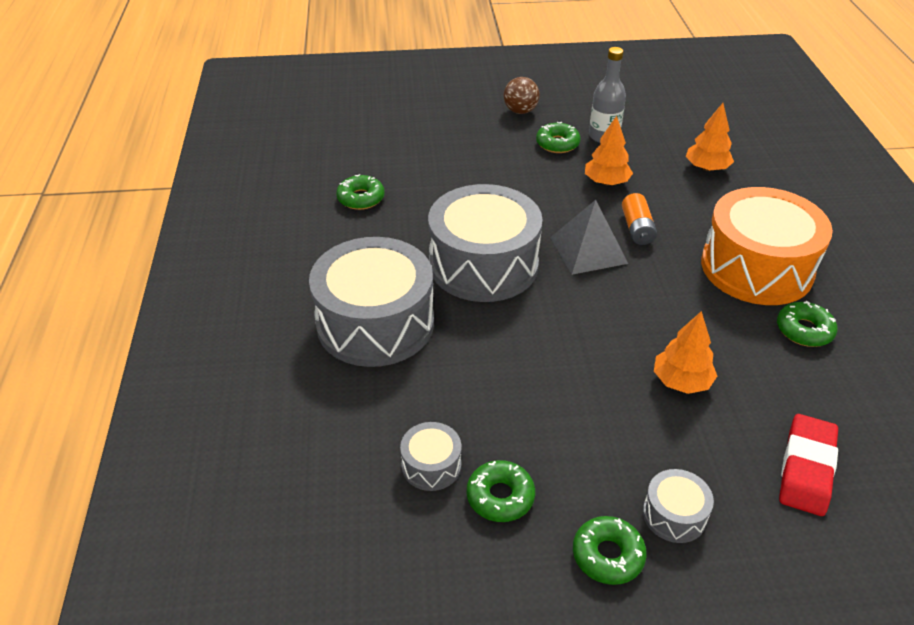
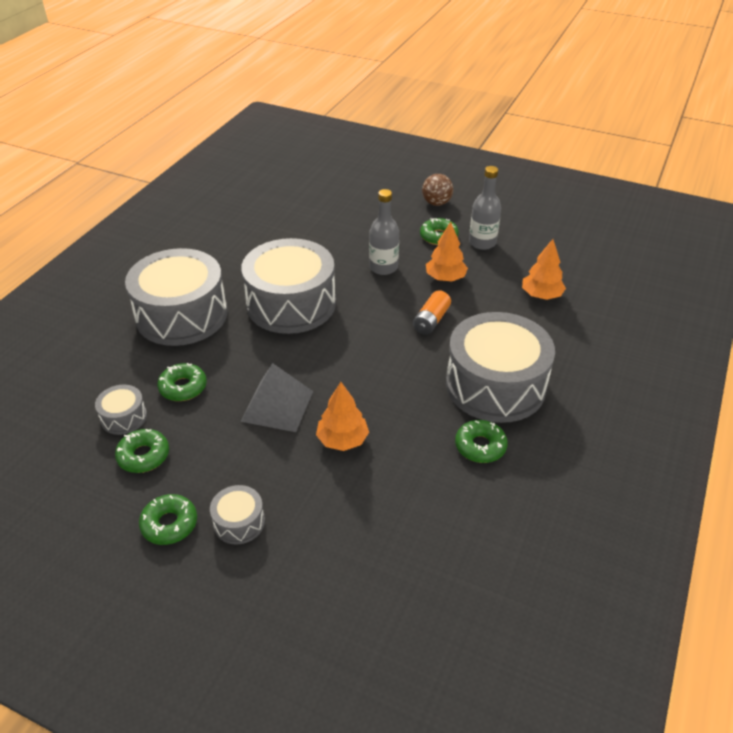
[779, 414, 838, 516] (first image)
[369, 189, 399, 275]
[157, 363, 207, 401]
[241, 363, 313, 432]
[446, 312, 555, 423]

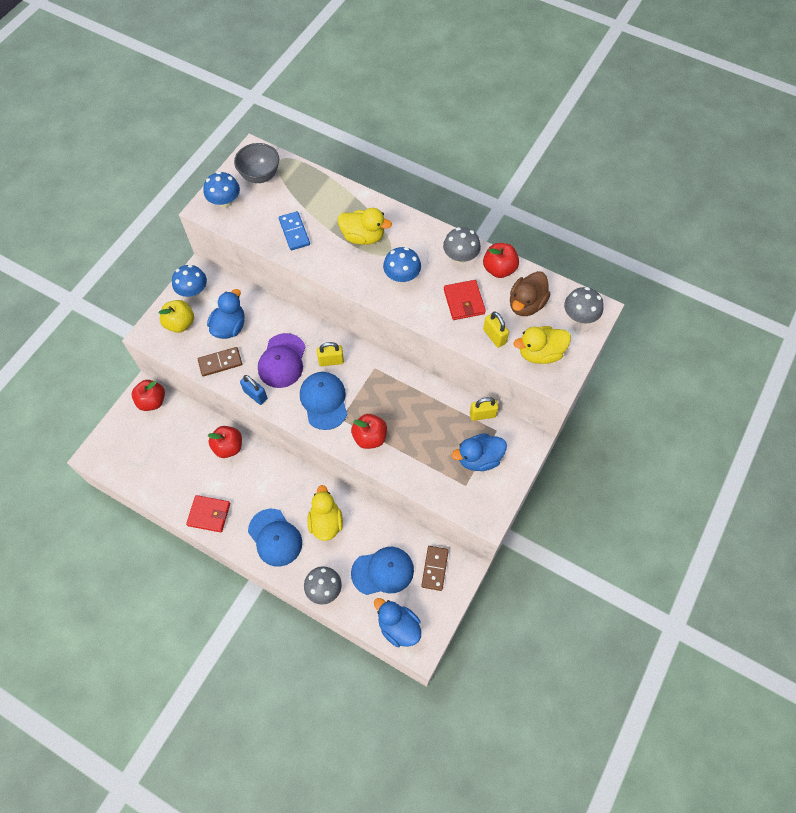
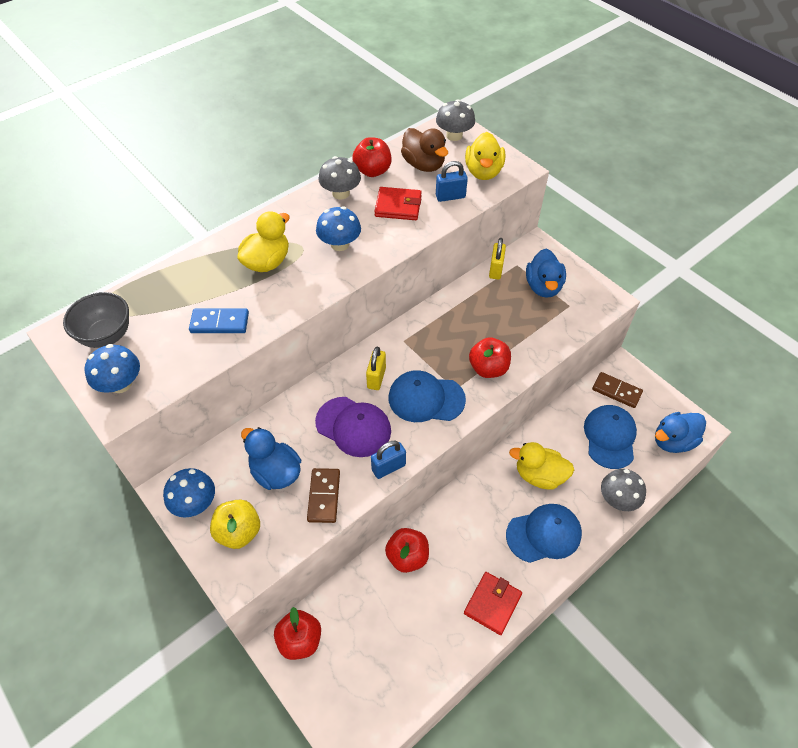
[436, 161, 468, 202]

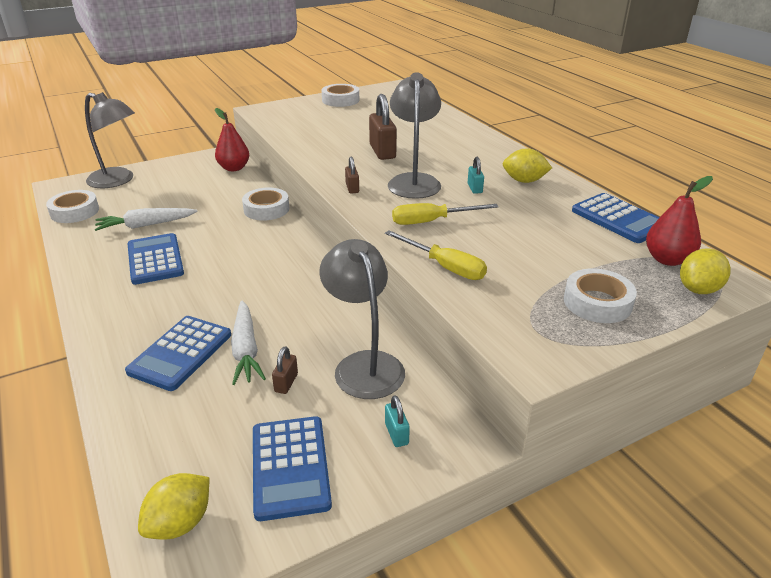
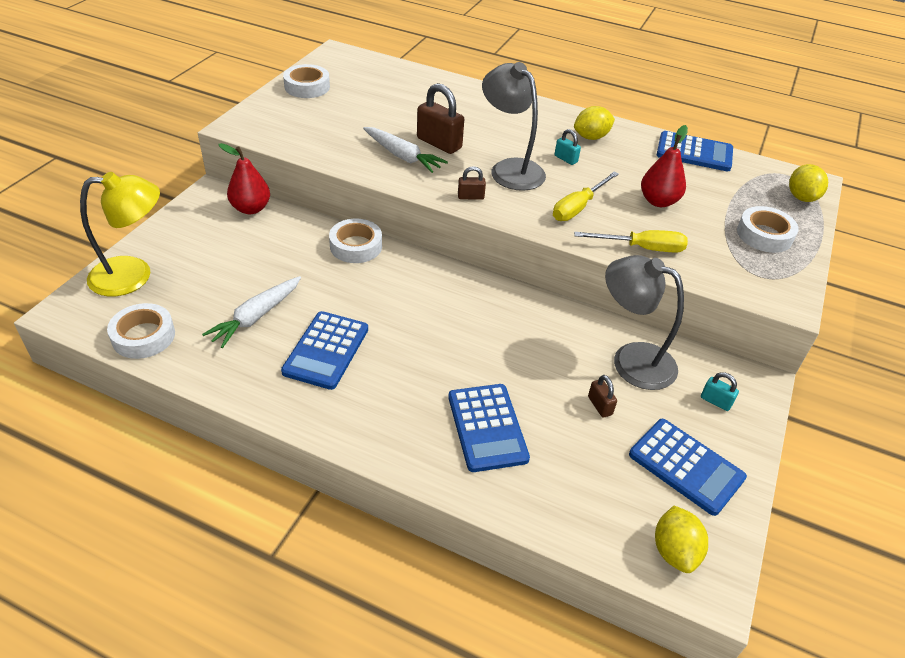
[363, 127, 448, 173]
[641, 125, 688, 207]
[80, 172, 160, 296]
[281, 311, 368, 390]
[458, 166, 486, 200]

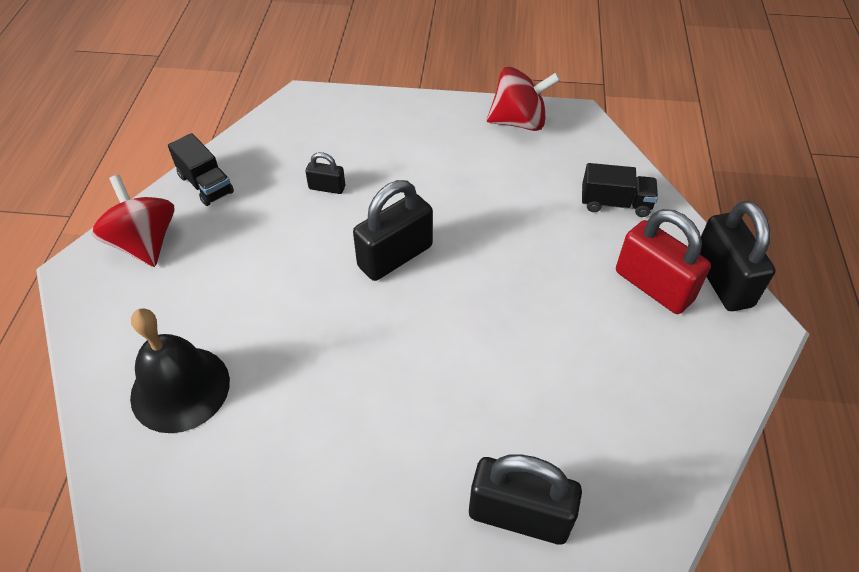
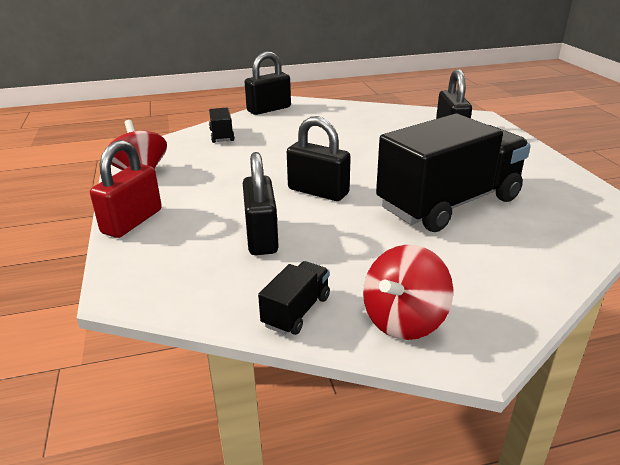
[130, 309, 230, 433] (first image)
[376, 114, 531, 232]
[90, 140, 162, 238]
[243, 152, 279, 255]

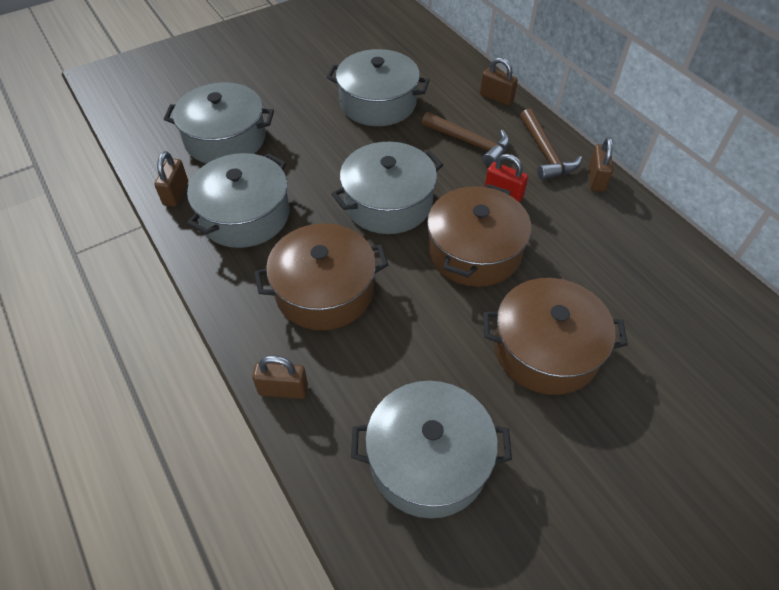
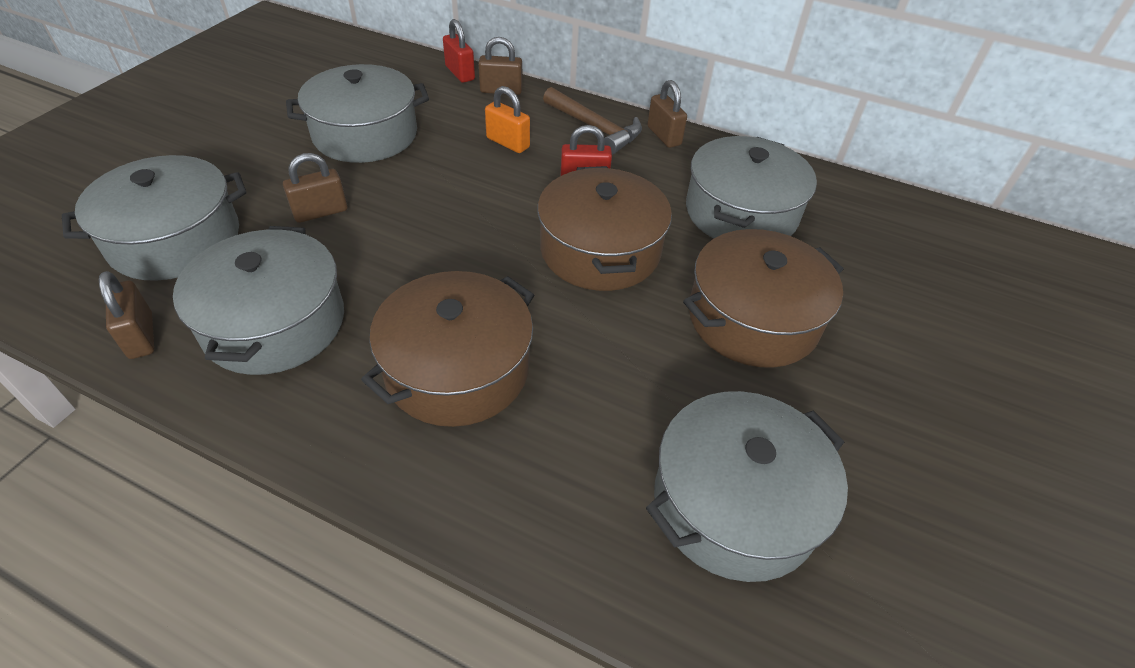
[443, 19, 475, 83]
[283, 153, 347, 223]
[686, 136, 817, 239]
[485, 86, 530, 153]

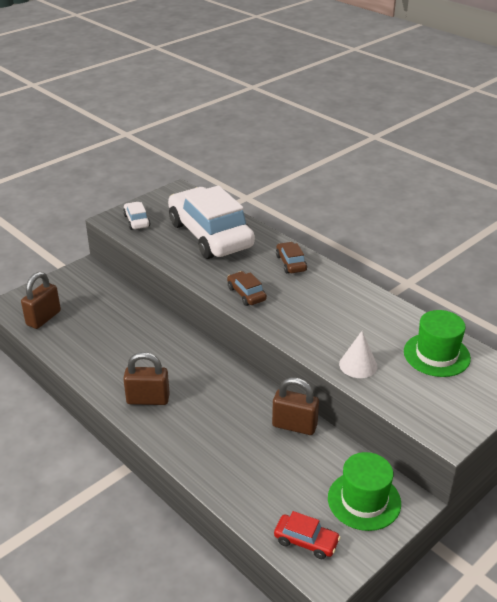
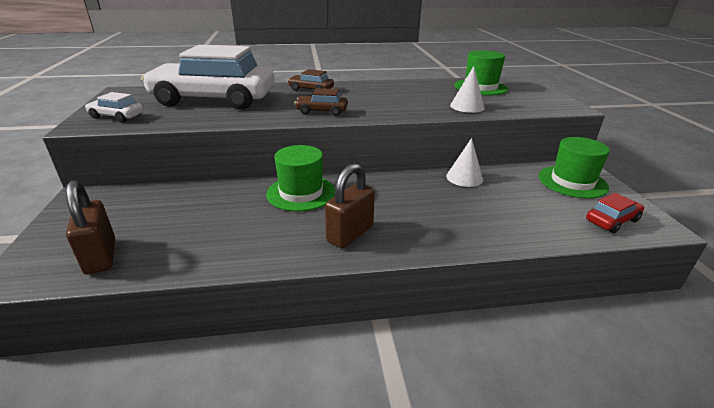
[266, 145, 335, 212]
[446, 138, 483, 187]

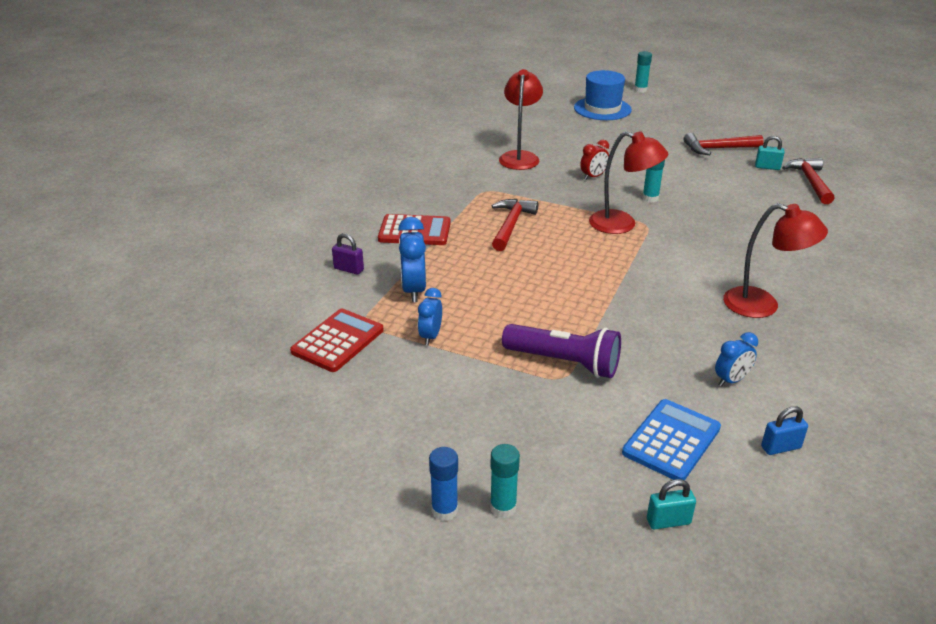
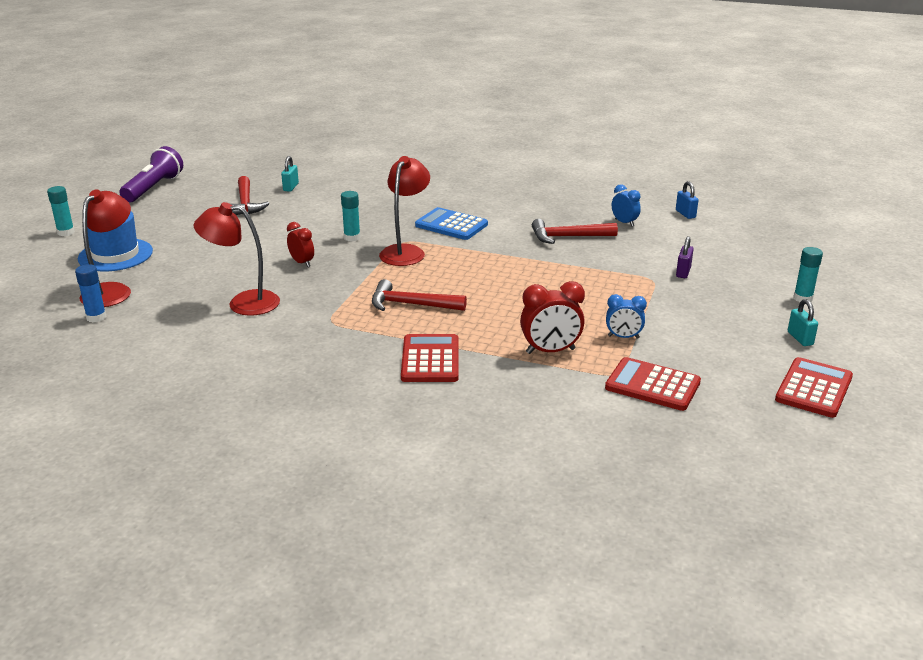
[775, 357, 853, 418]
[676, 236, 694, 278]
[75, 264, 106, 323]
[119, 146, 183, 202]
[415, 207, 488, 240]
[788, 299, 818, 346]
[80, 189, 131, 307]
[532, 219, 618, 244]
[520, 281, 585, 354]

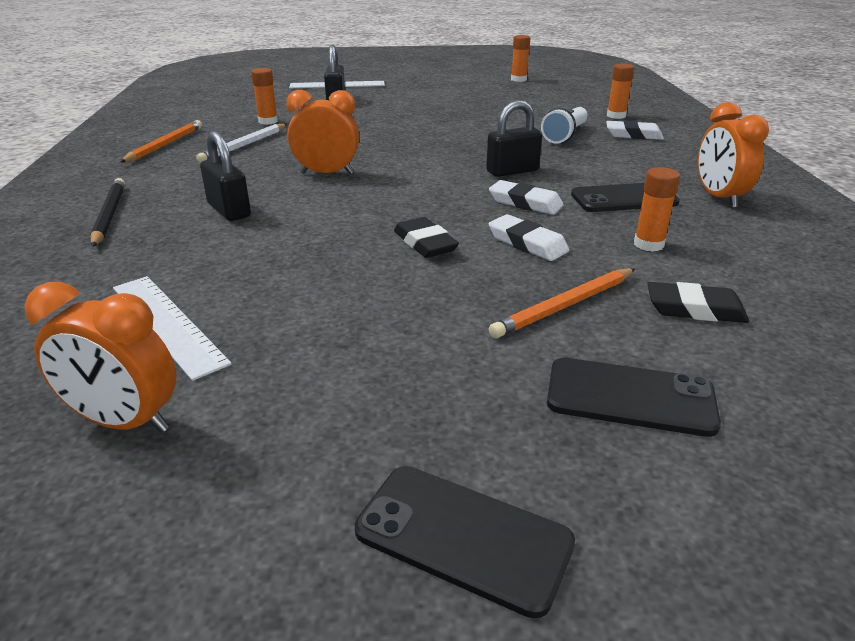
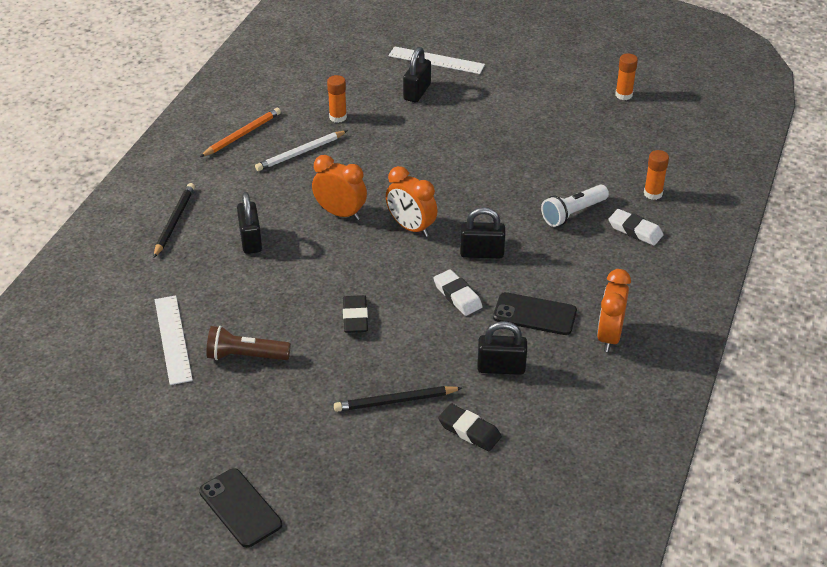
[489, 214, 569, 261] (first image)
[547, 358, 721, 437] (first image)
[206, 326, 291, 360]
[386, 166, 438, 237]
[477, 321, 527, 375]
[334, 386, 462, 412]

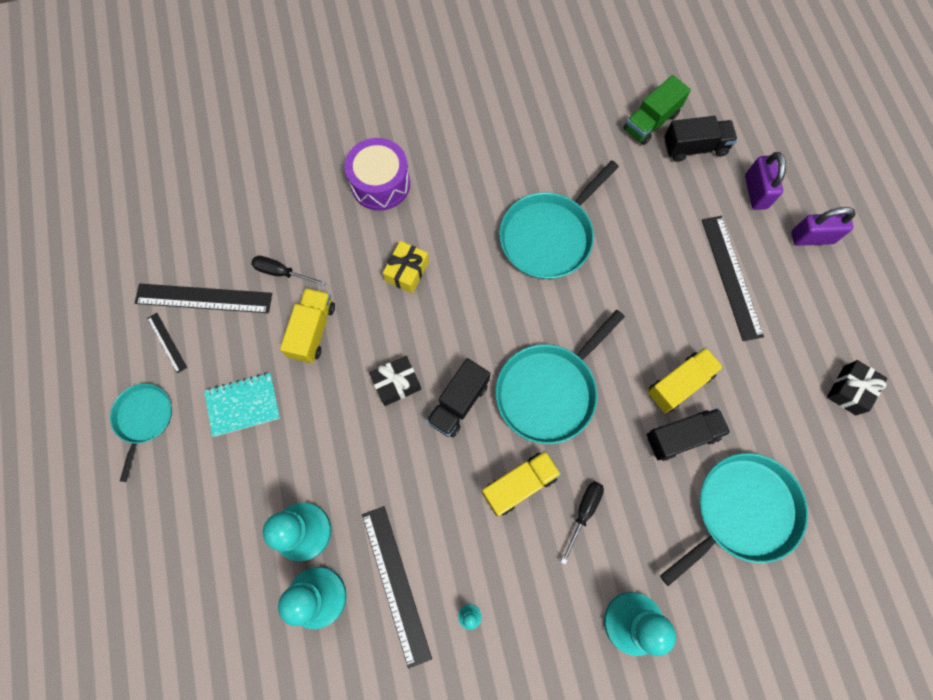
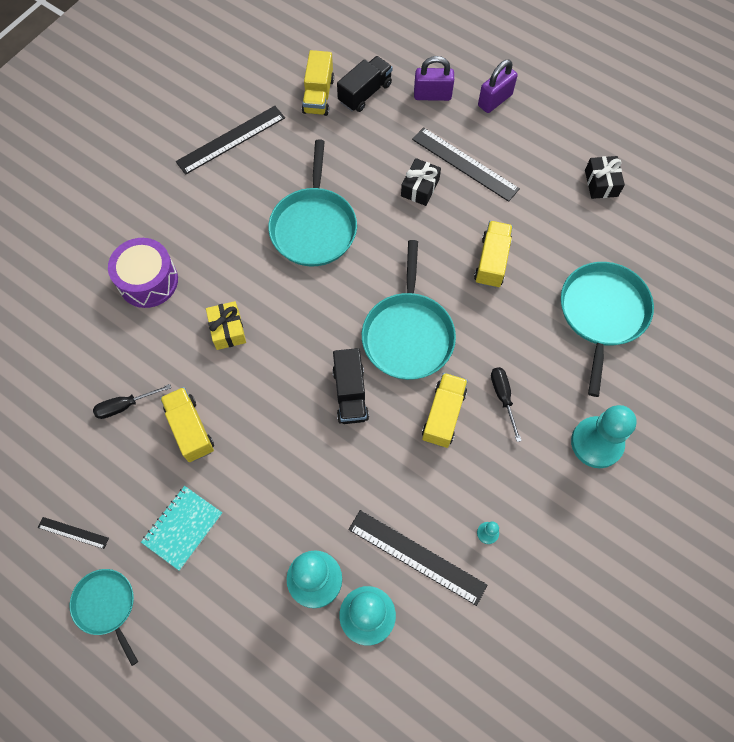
[647, 408, 730, 461] (first image)
[176, 106, 285, 175]
[401, 158, 441, 206]
[302, 50, 334, 116]
[414, 56, 454, 101]

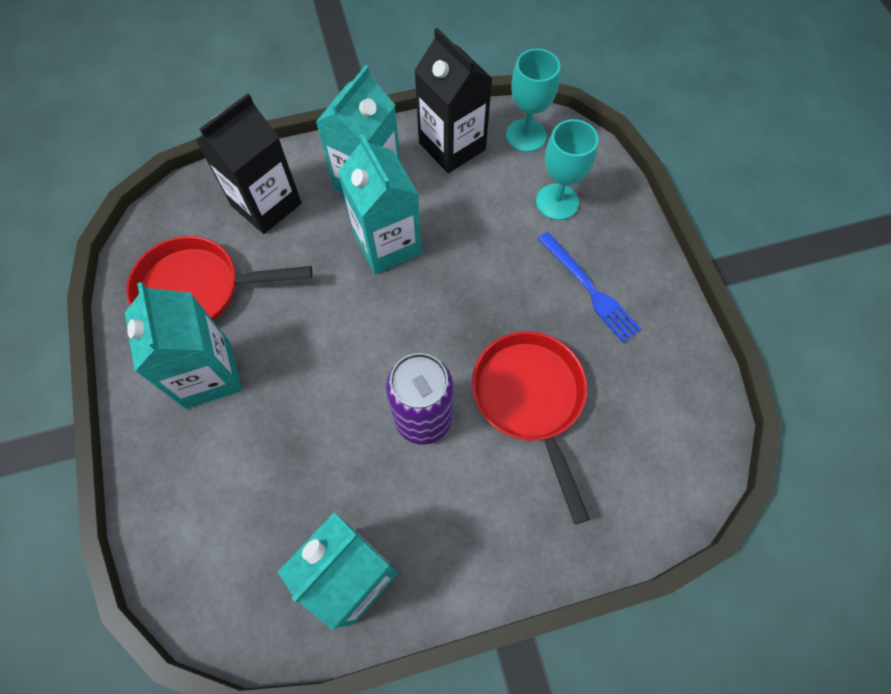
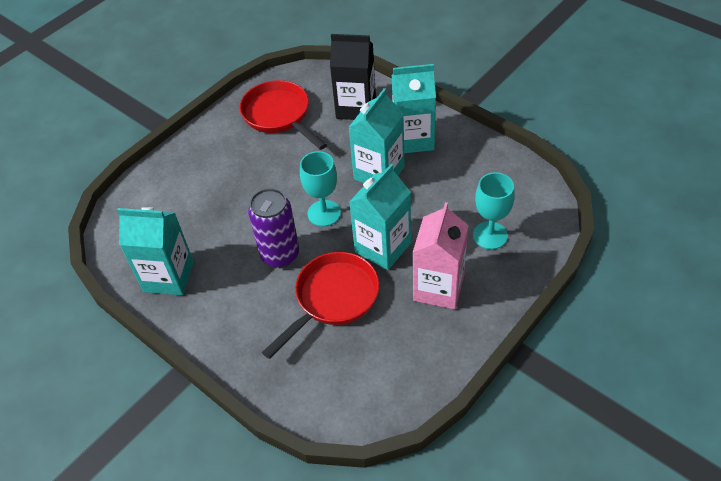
[414, 28, 493, 173] (first image)
[349, 164, 411, 270]
[300, 151, 341, 227]
[412, 202, 468, 309]

